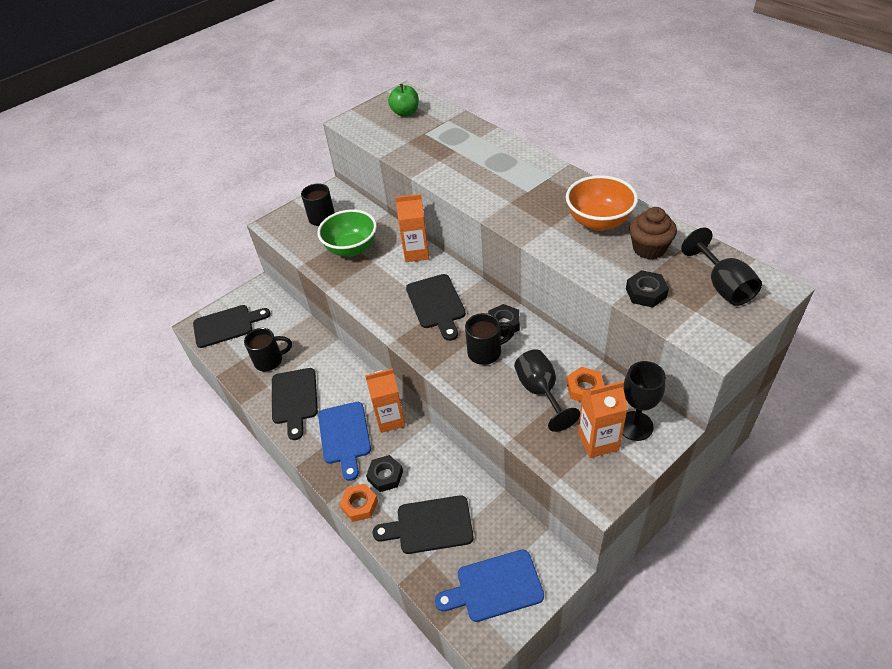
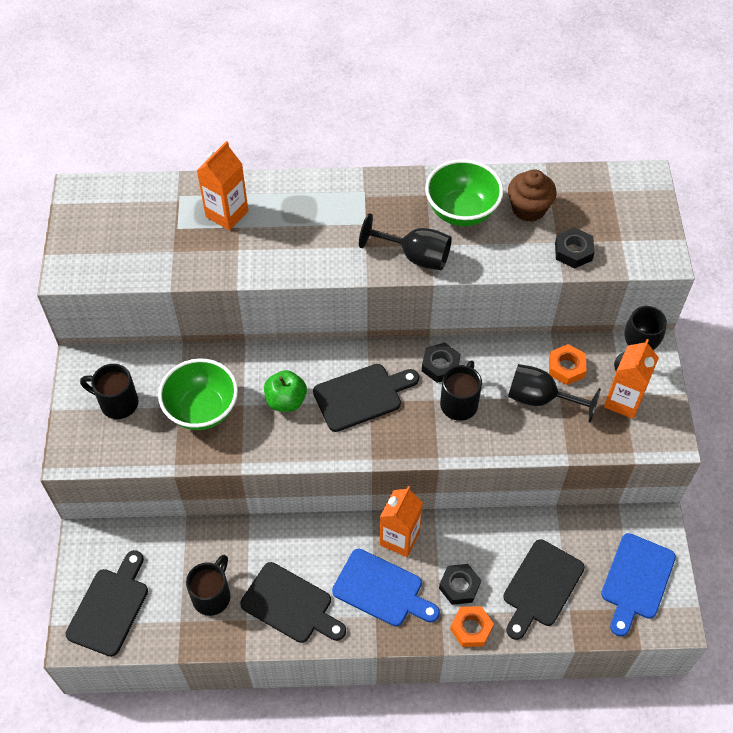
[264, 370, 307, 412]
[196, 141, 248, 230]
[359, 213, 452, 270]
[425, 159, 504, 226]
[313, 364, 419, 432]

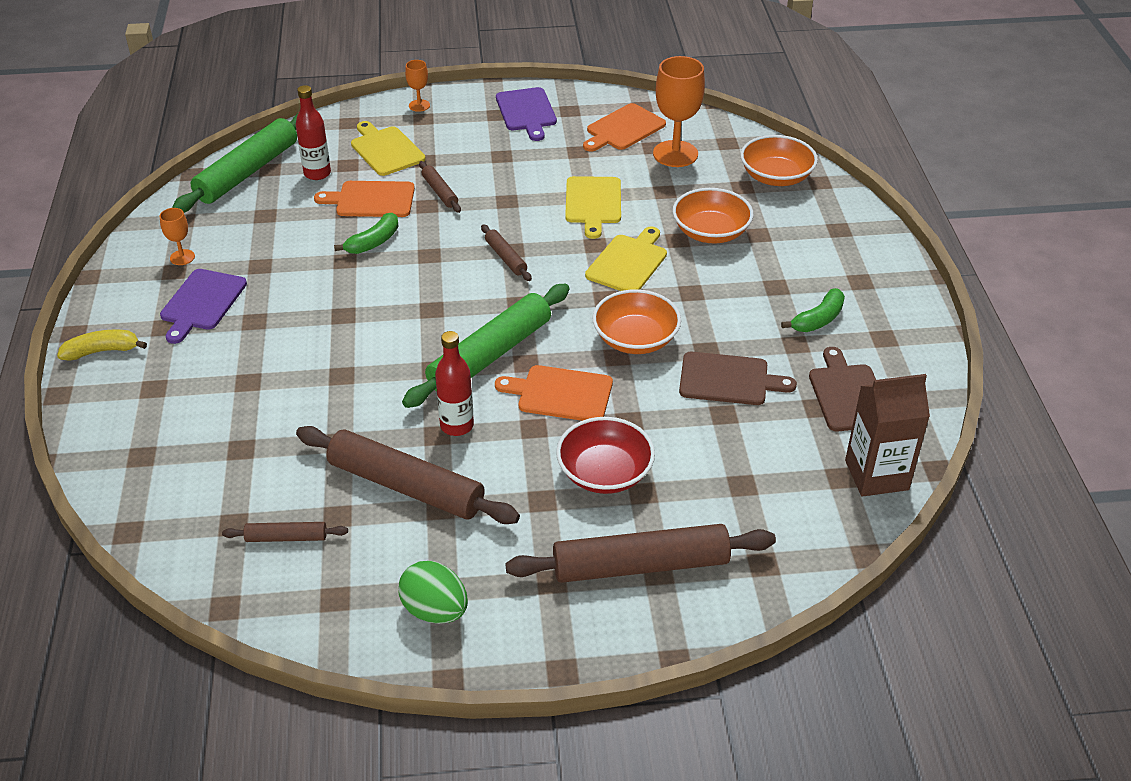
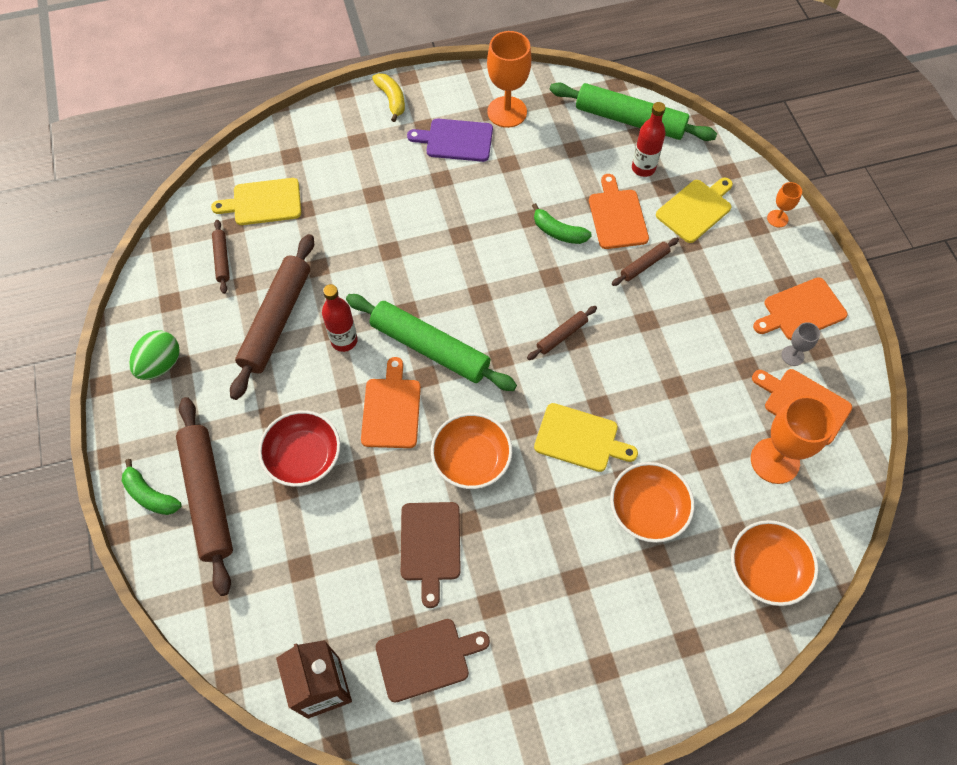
[781, 322, 820, 366]
[211, 178, 301, 225]
[122, 459, 181, 515]
[753, 277, 848, 340]
[487, 31, 531, 128]

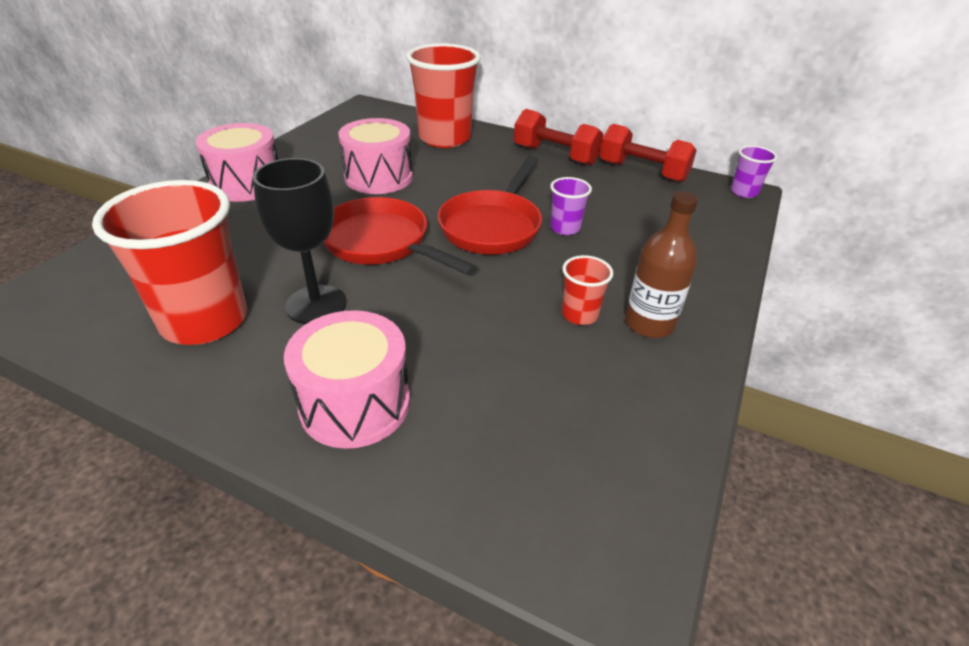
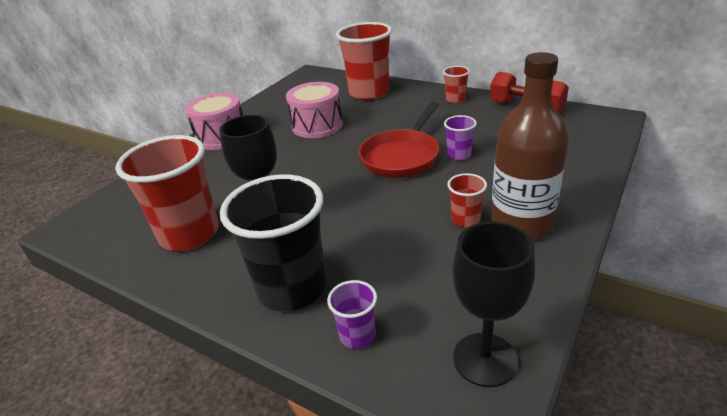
[323, 197, 477, 275] (first image)
[452, 222, 535, 387]
[327, 280, 377, 349]
[220, 174, 326, 312]
[443, 66, 470, 103]
[491, 52, 569, 240]

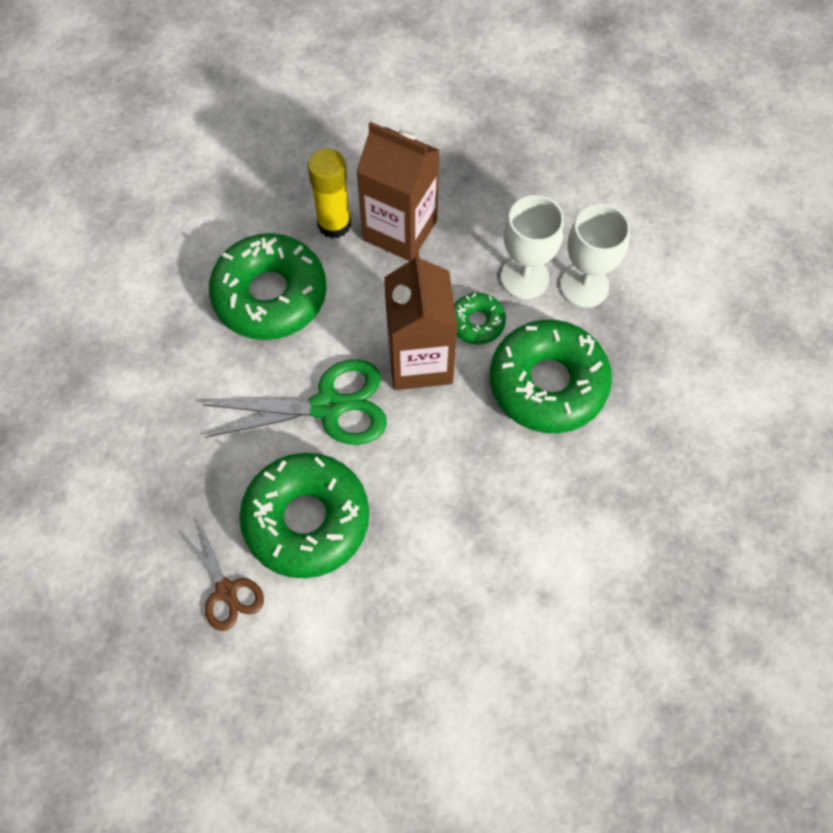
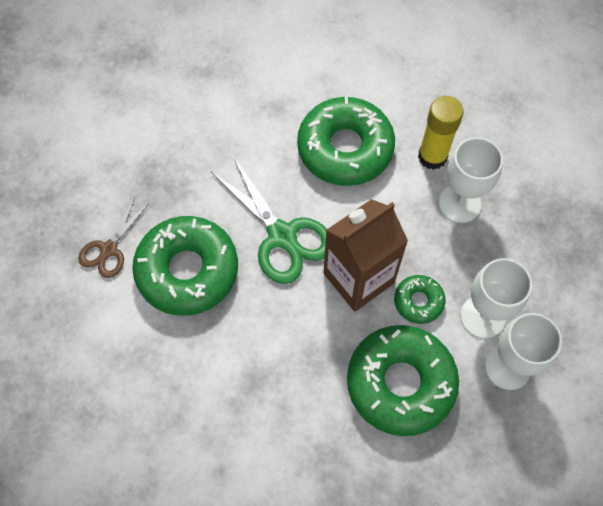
[439, 137, 503, 223]

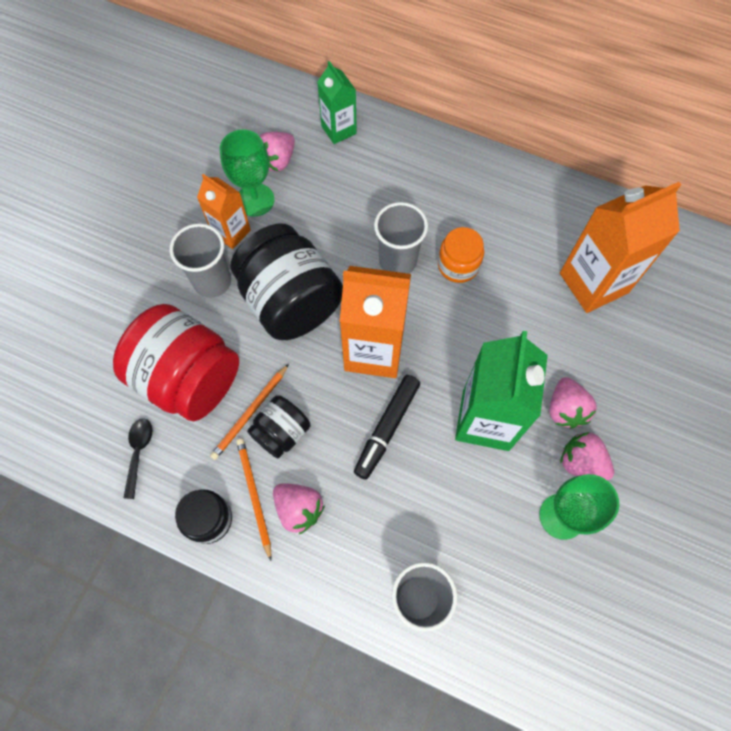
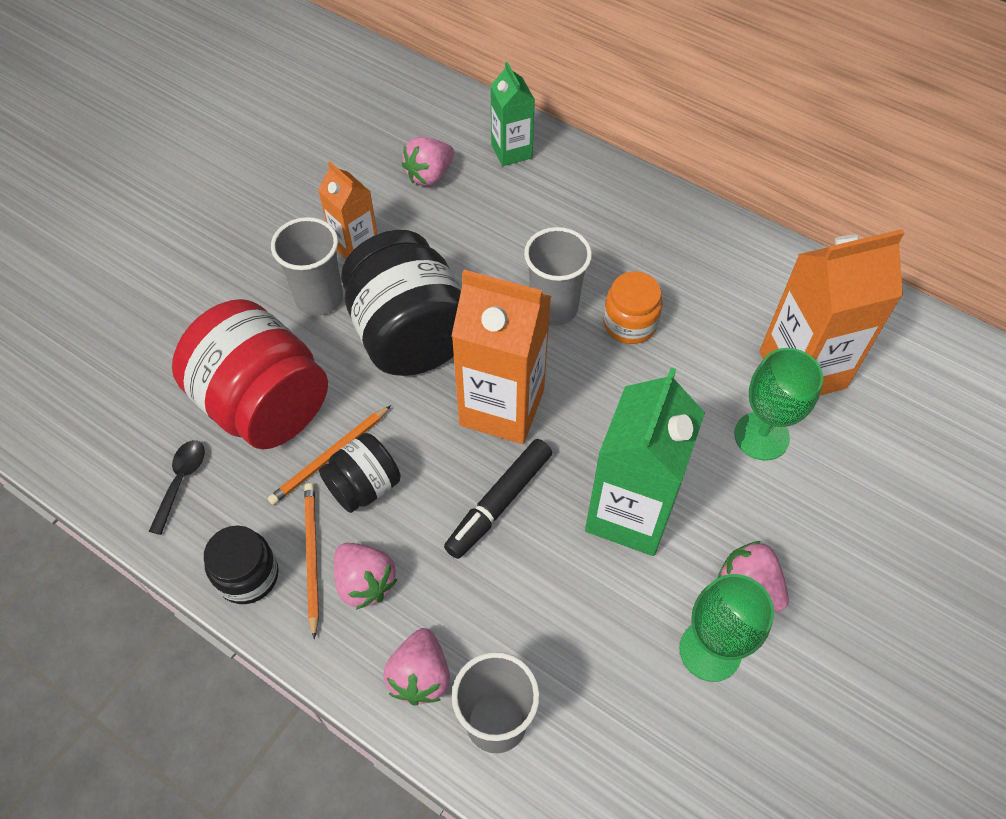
[734, 348, 823, 461]
[383, 628, 450, 706]

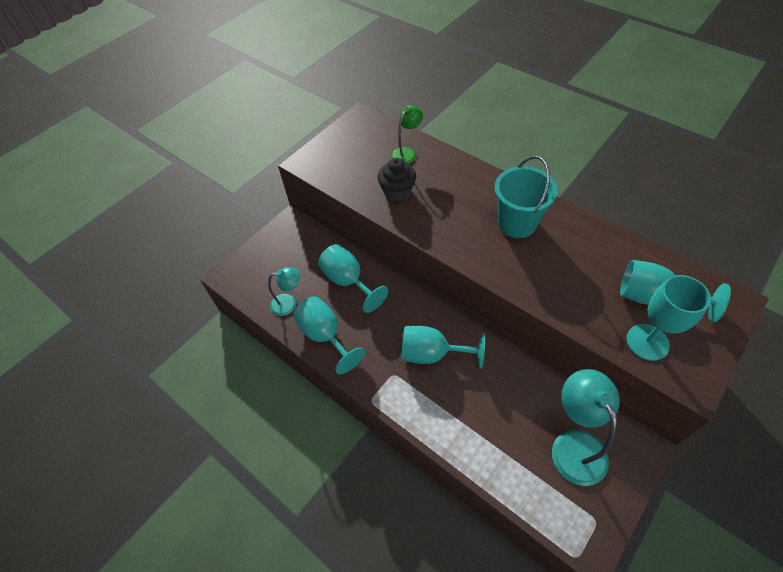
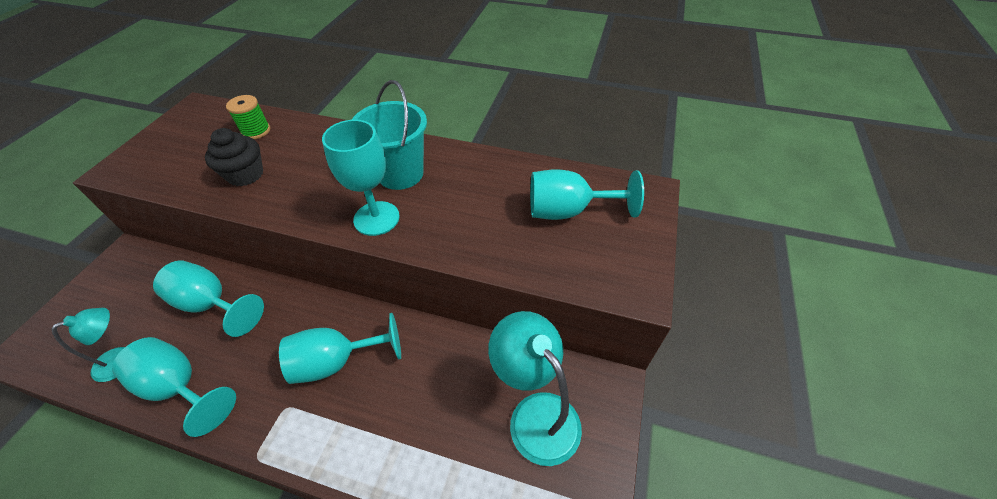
[322, 120, 400, 236]
[226, 95, 270, 139]

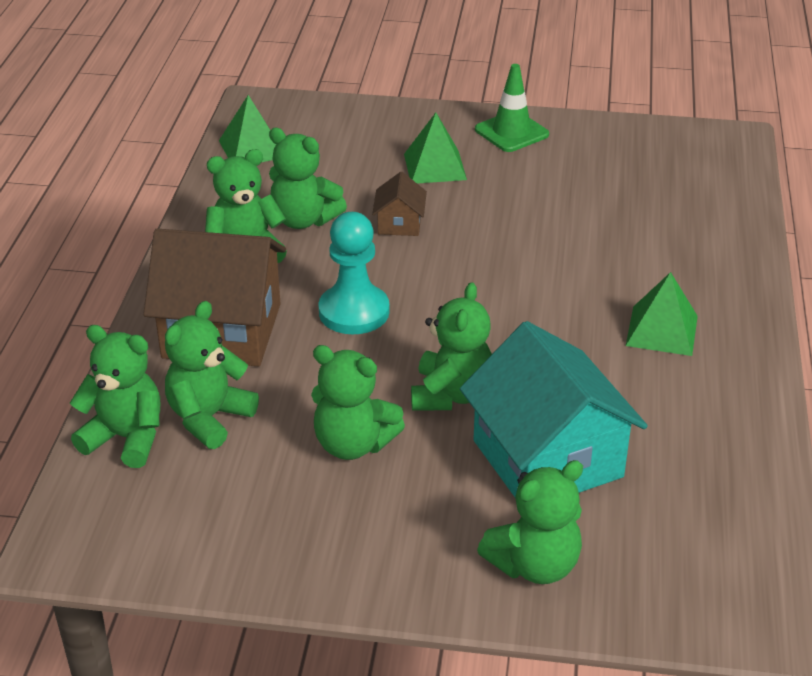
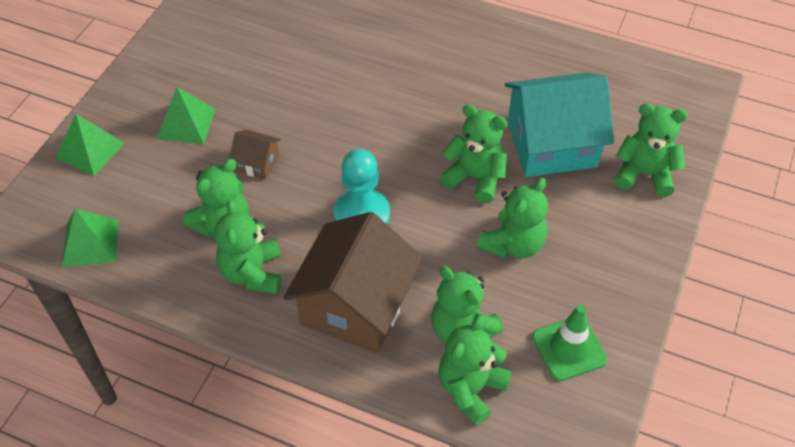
[532, 305, 608, 381]
[56, 114, 125, 176]
[615, 103, 688, 197]

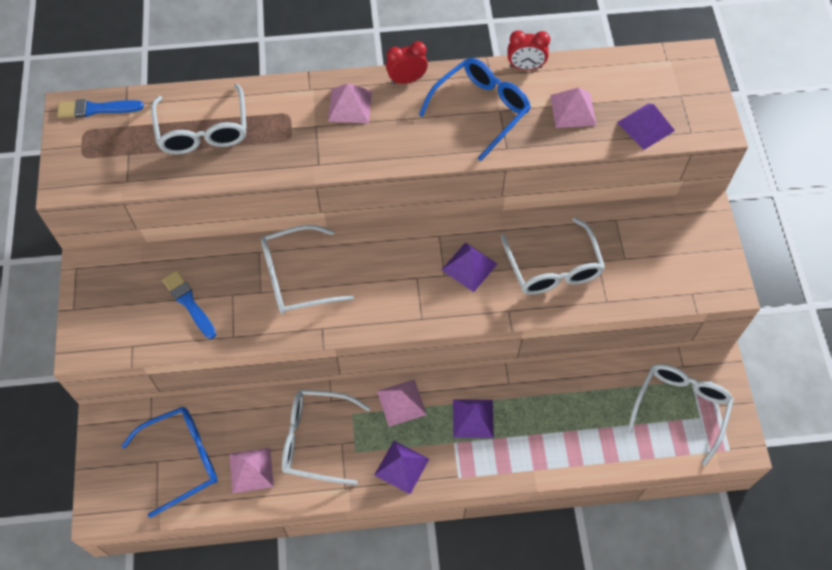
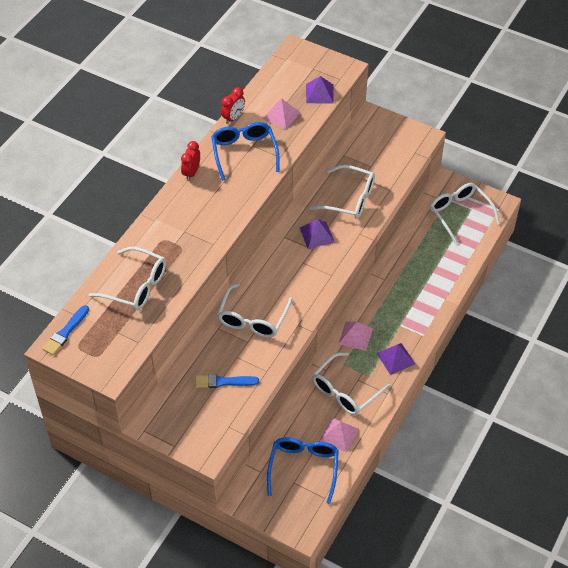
[328, 83, 372, 123] (first image)
[453, 399, 494, 438] (first image)

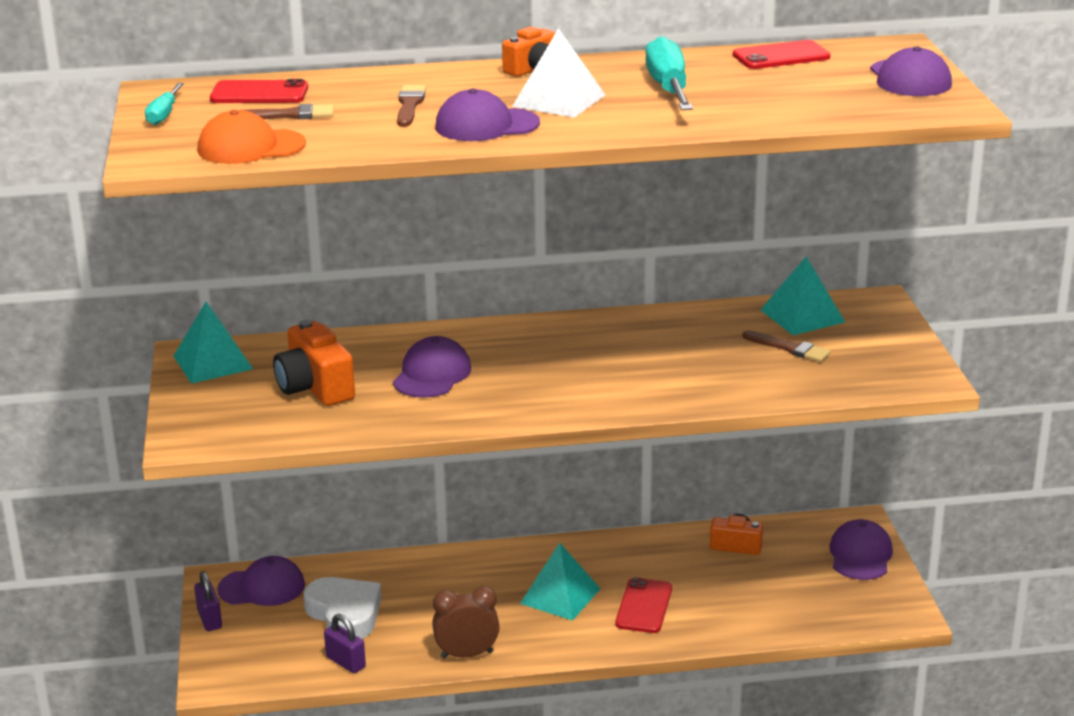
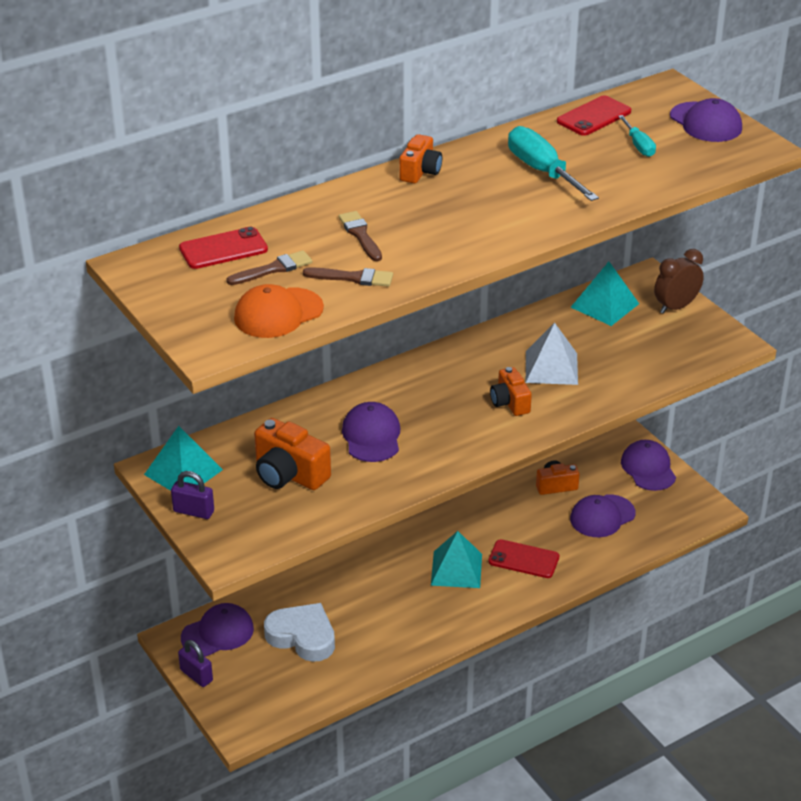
[490, 367, 532, 416]
[618, 115, 656, 157]
[171, 471, 214, 519]
[654, 249, 704, 314]
[570, 494, 636, 537]
[526, 323, 578, 385]
[303, 267, 393, 287]
[488, 539, 559, 578]

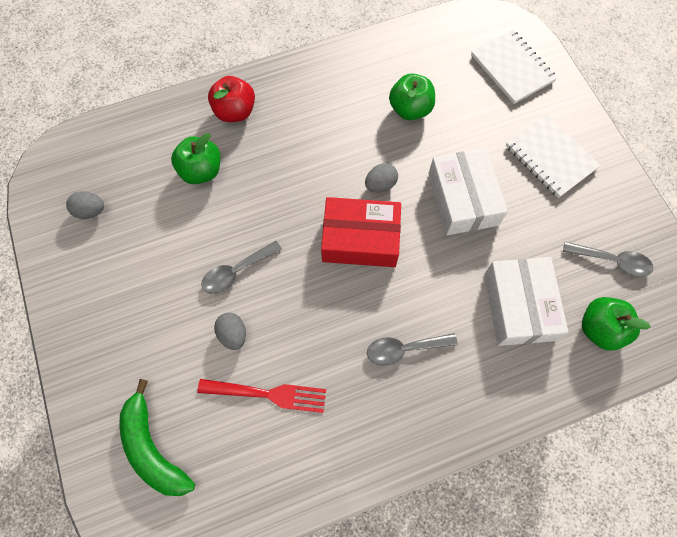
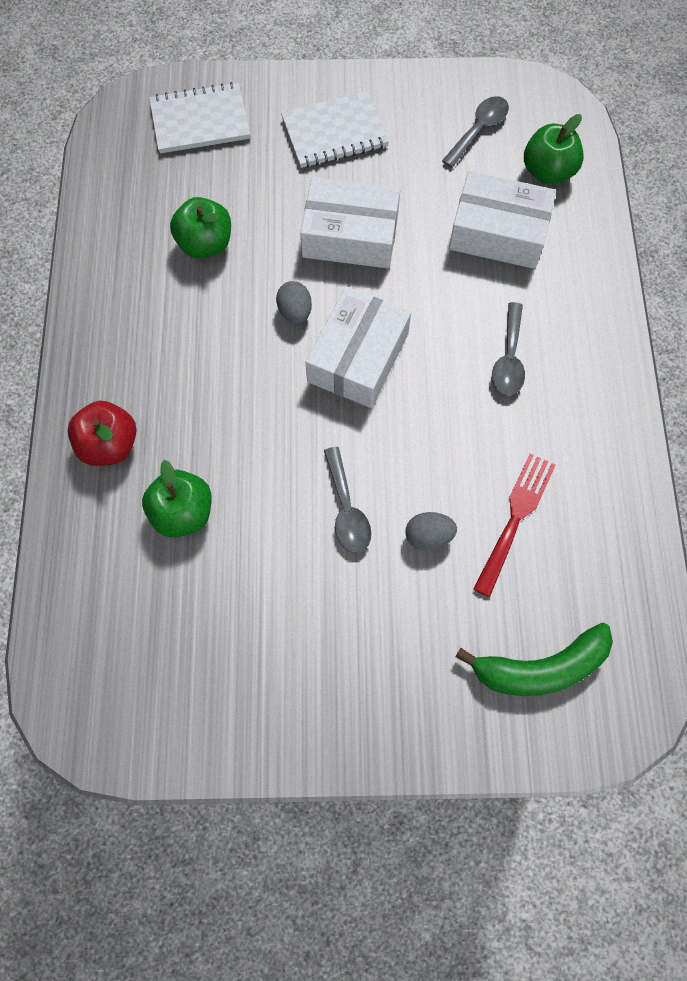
[66, 191, 104, 219] (first image)
[305, 286, 411, 408]

